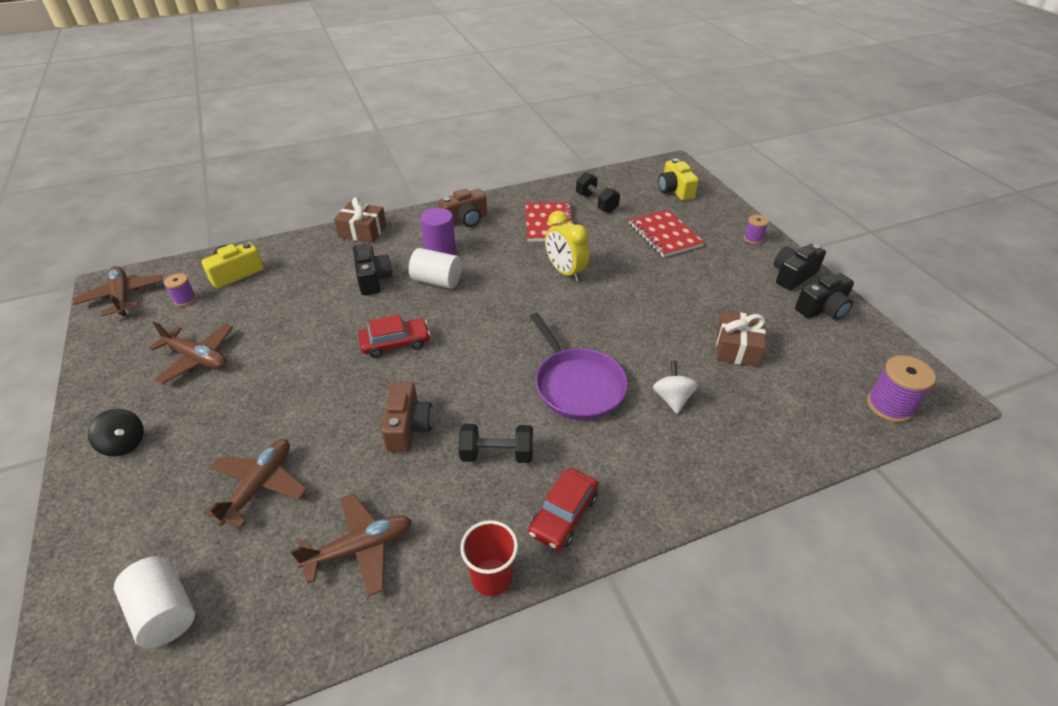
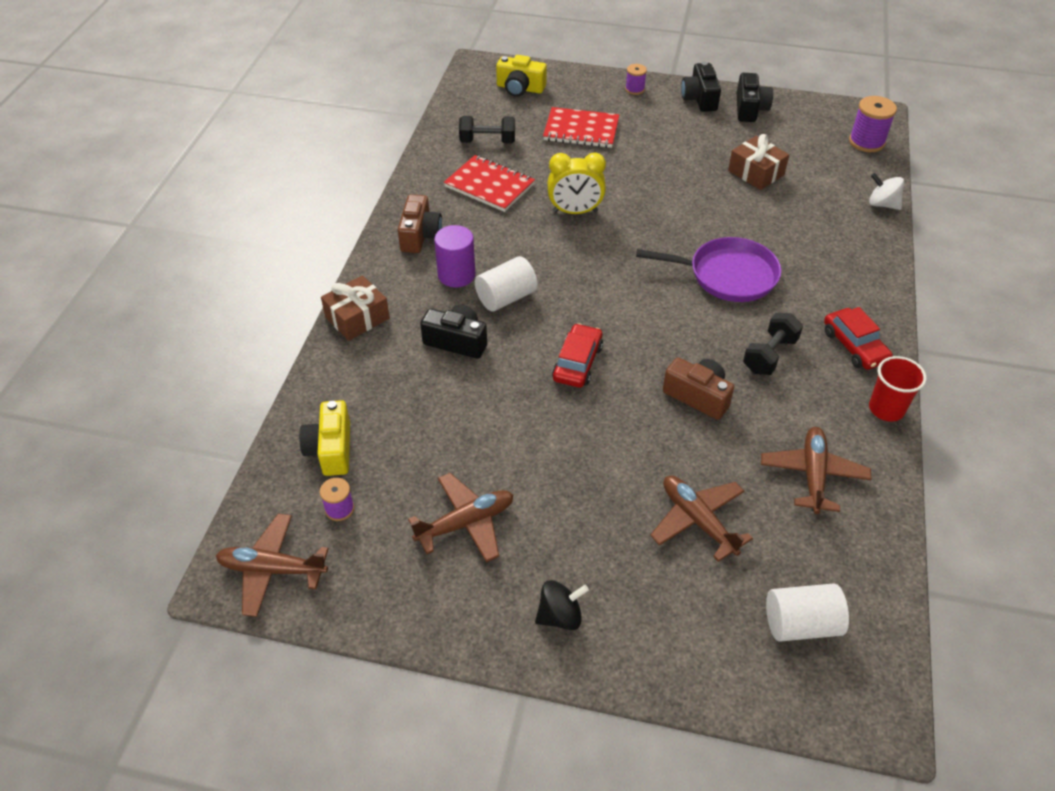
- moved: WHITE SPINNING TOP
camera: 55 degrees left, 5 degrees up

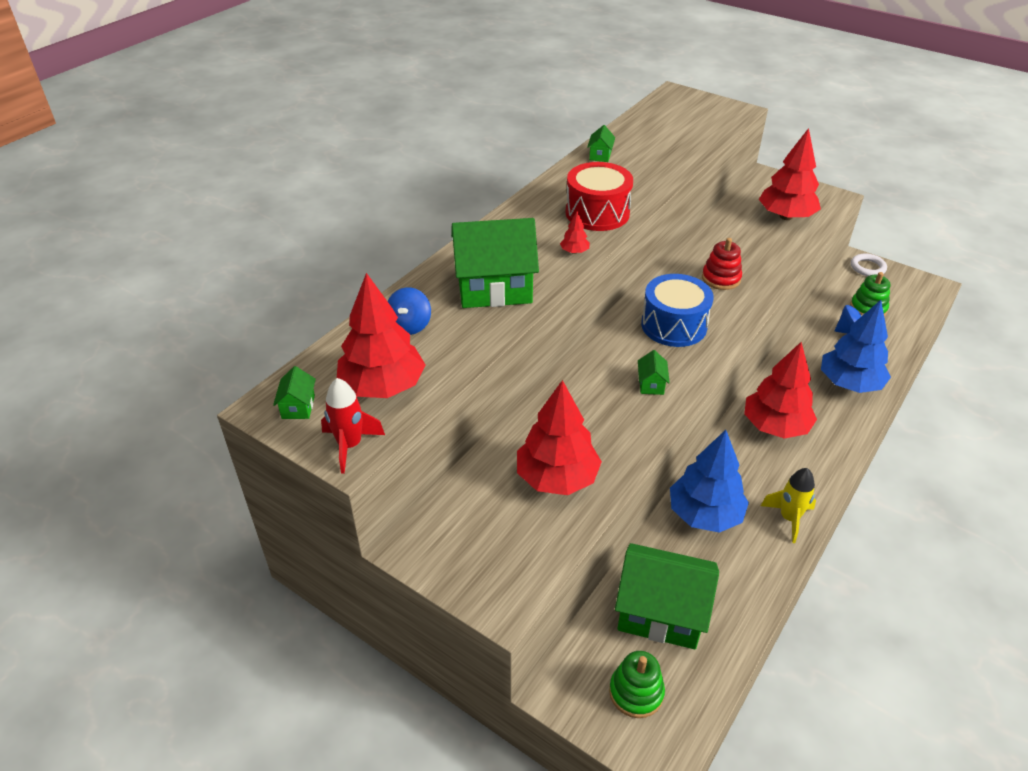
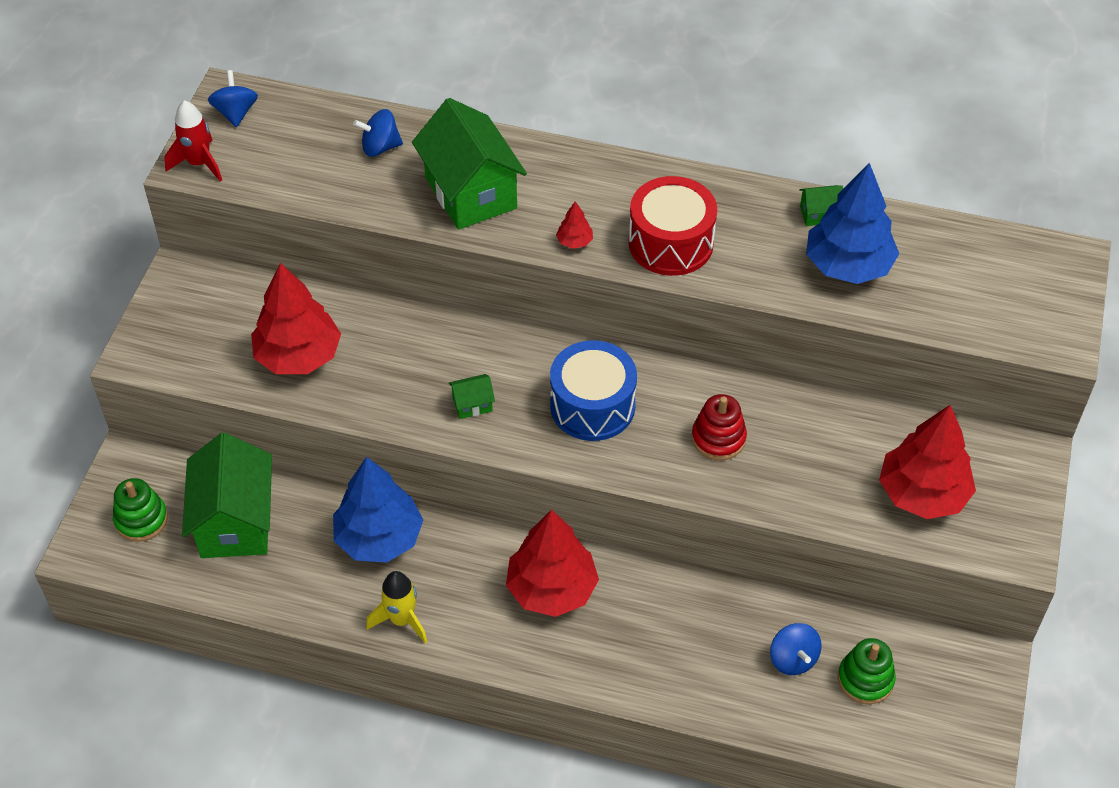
- replaced: GREEN HOUSE (1st from left) to BLUE SPINNING TOP (1st from left)
- moved: BLUE TREE (2nd from left)
- removed: RED TREE (1st from left)
- removed: WHITE RING
camera: 70 degrees right, 10 degrees up

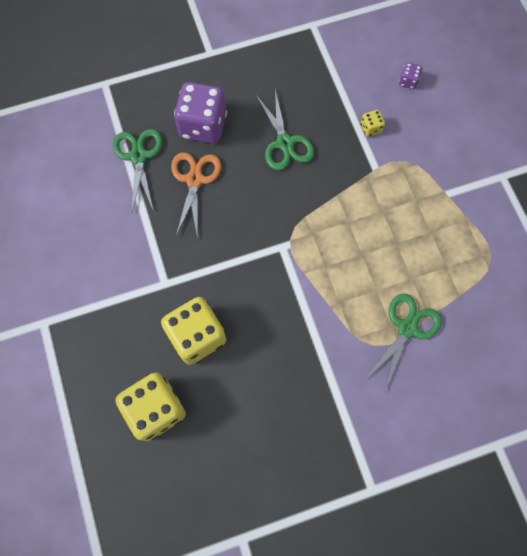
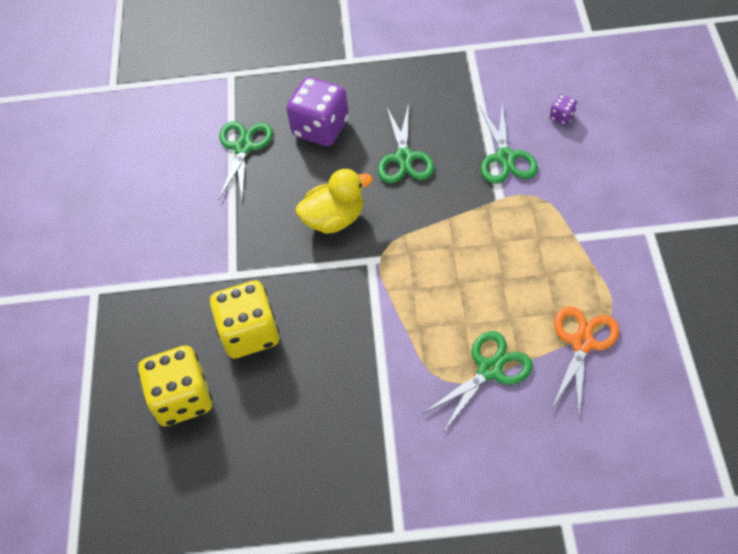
- added: YELLOW DUCK
- replaced: YELLOW DICE (3rd from left) to GREEN SCISSORS (4th from left)
- moved: ORANGE SCISSORS
camera: 20 degrees right, 15 degrees down

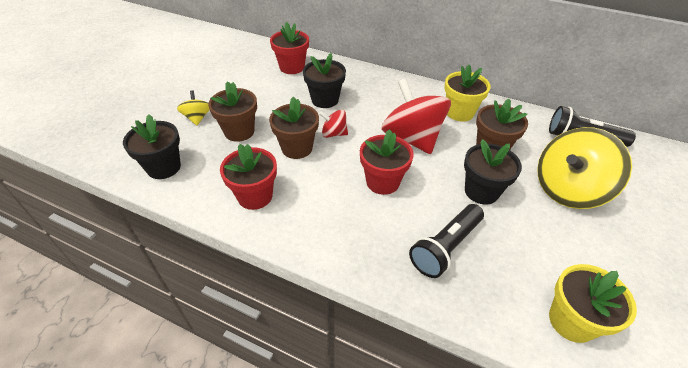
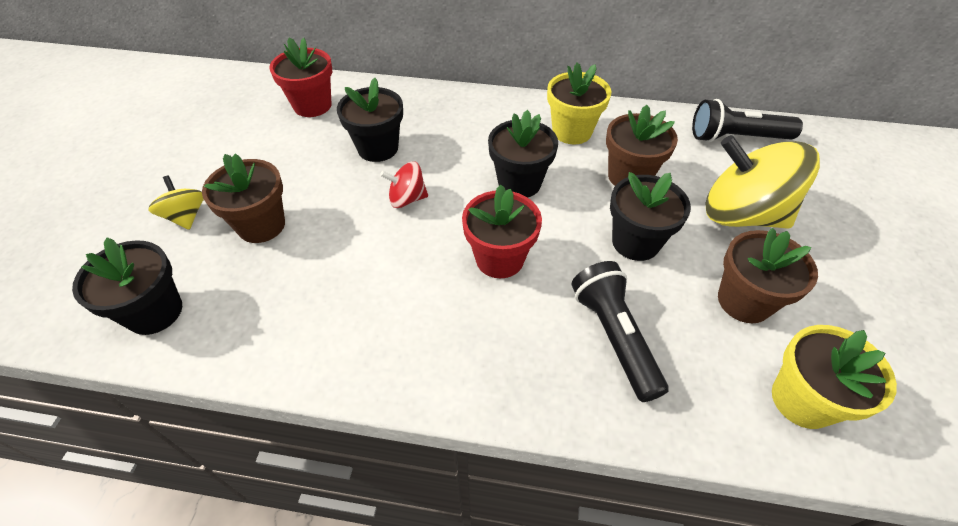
- replaced: RED SPINNING TOP (2nd from left) to BLACK FLOWER POT (3rd from left)
- turned: BLACK FLASHLIGHT (1st from left) 135 degrees clockwise
- turned: YELLOW SPINNING TOP (2nd from left) 75 degrees clockwise
- moved: BROWN FLOWER POT (2nd from left in the first image) to BROWN FLOWER POT (3rd from left)
- removed: RED FLOWER POT (1st from left)
camera: 15 degrees left, 5 degrees up

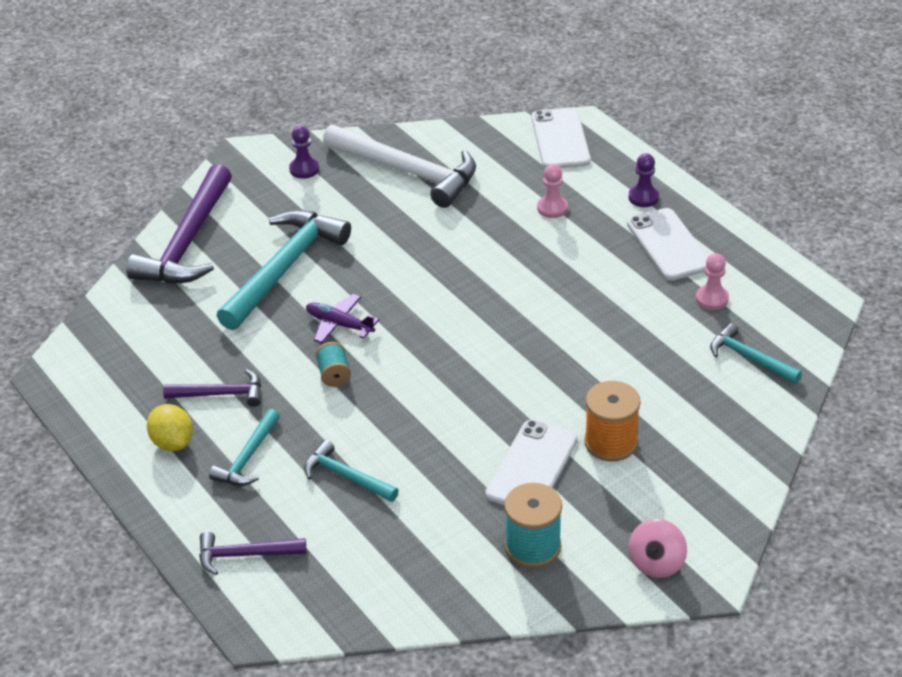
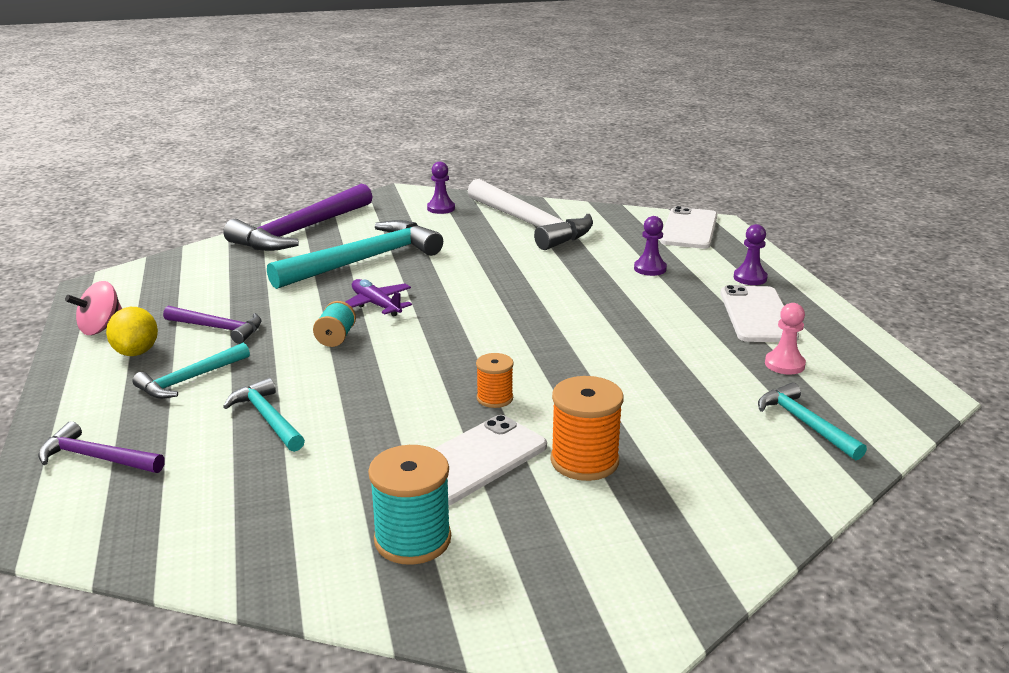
- moved: PINK SPINNING TOP
- added: ORANGE SPOOL (1st from left)
- recoloured: PINK PAWN (1st from left) to PURPLE PAWN (2nd from left)
camera: 20 degrees right, 15 degrees down

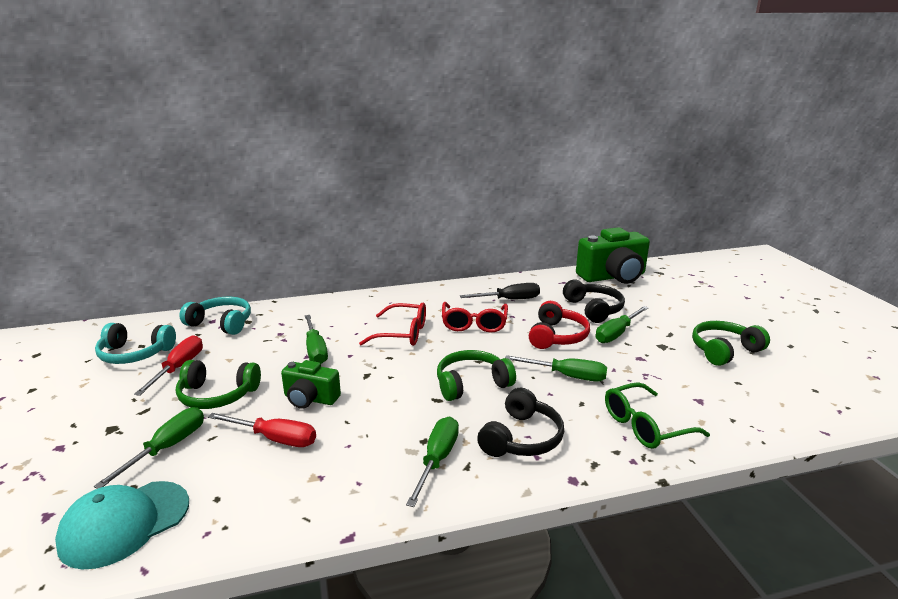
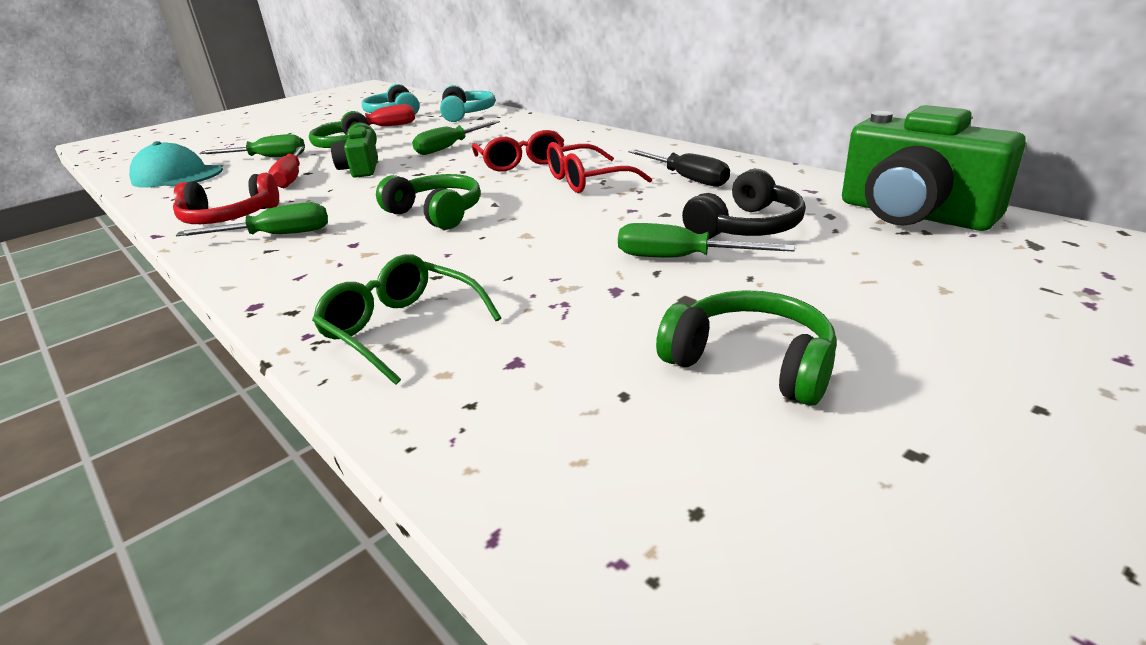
- moved: RED HEADPHONES
- removed: BLACK HEADPHONES (1st from left)
- removed: GREEN SCREWDRIVER (4th from left)
camera: 65 degrees right, 5 degrees up

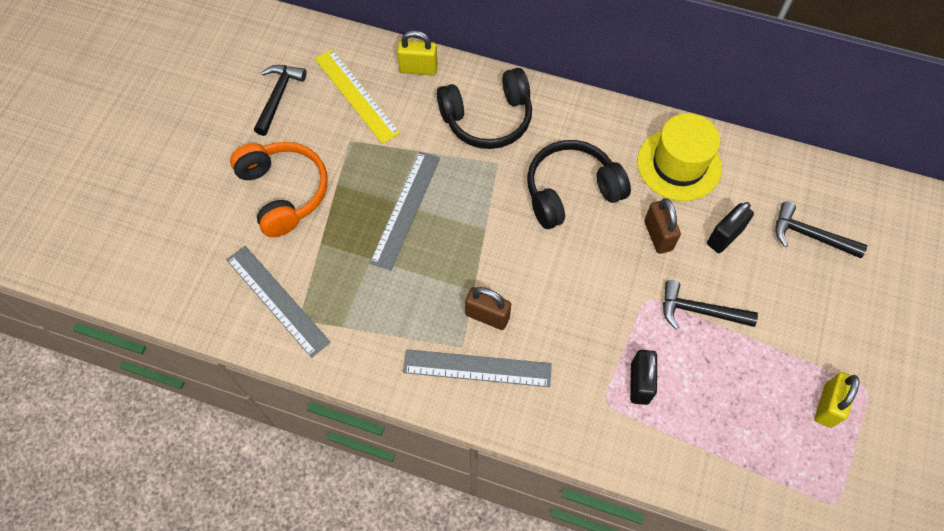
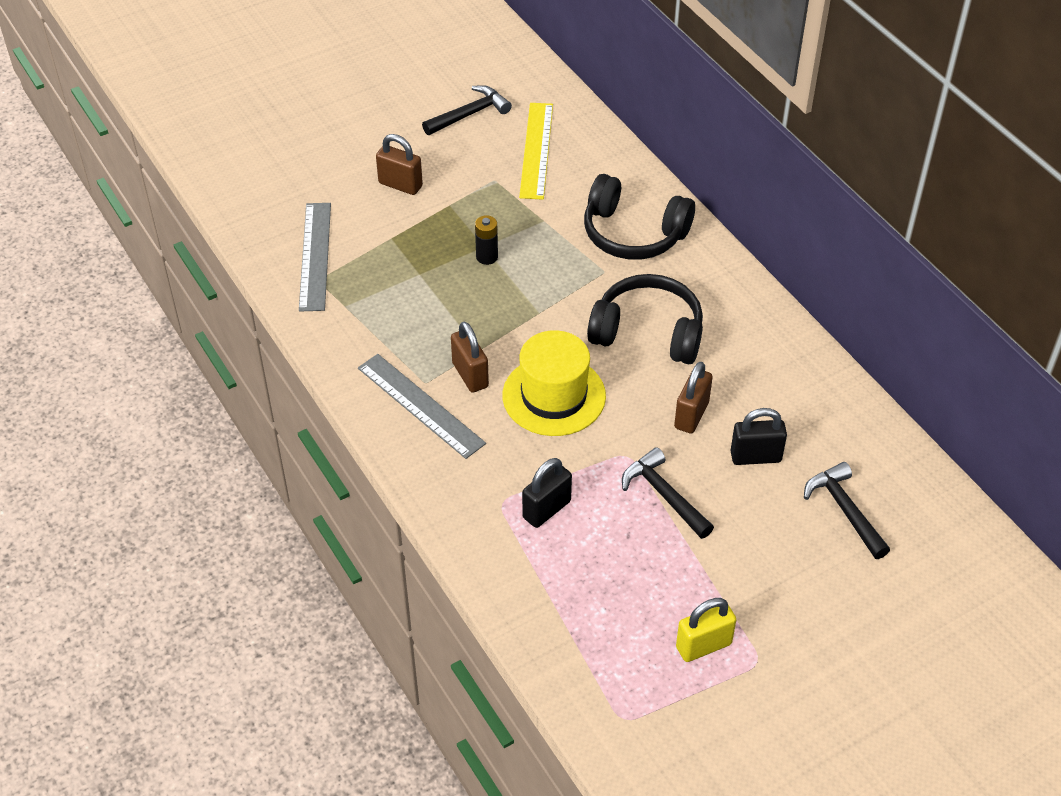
- replaced: ORANGE HEADPHONES to BROWN PADLOCK (1st from left)
- replaced: GREY RULER (2nd from left) to BLACK BATTERY
- moved: YELLOW HAT
- removed: YELLOW PADLOCK (1st from left)
camera: 40 degrees right, 15 degrees down

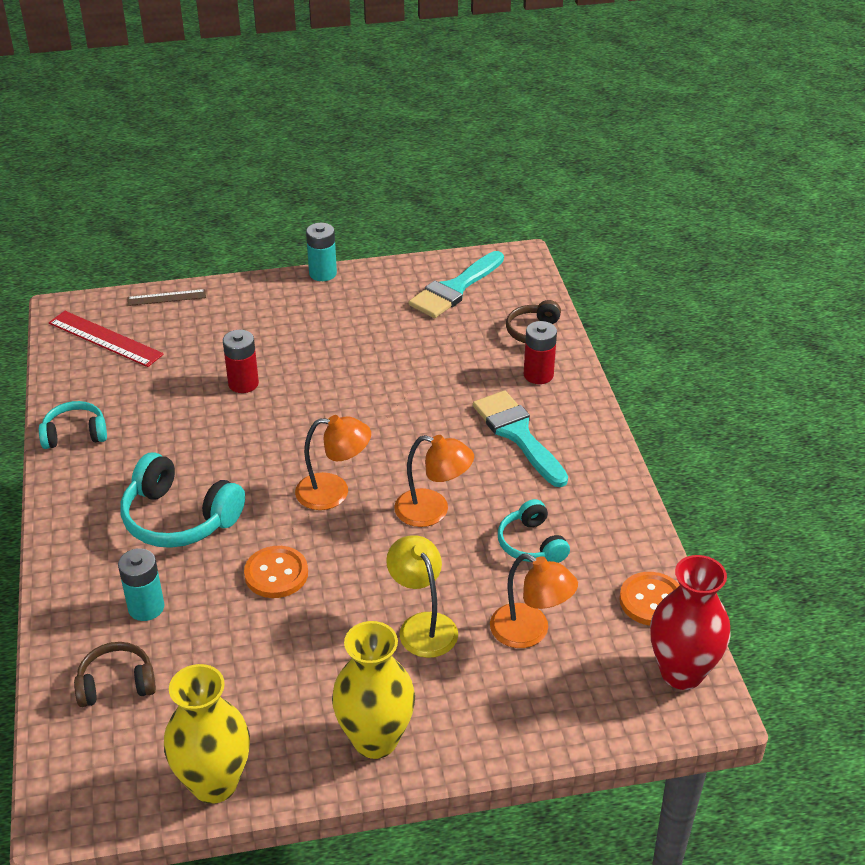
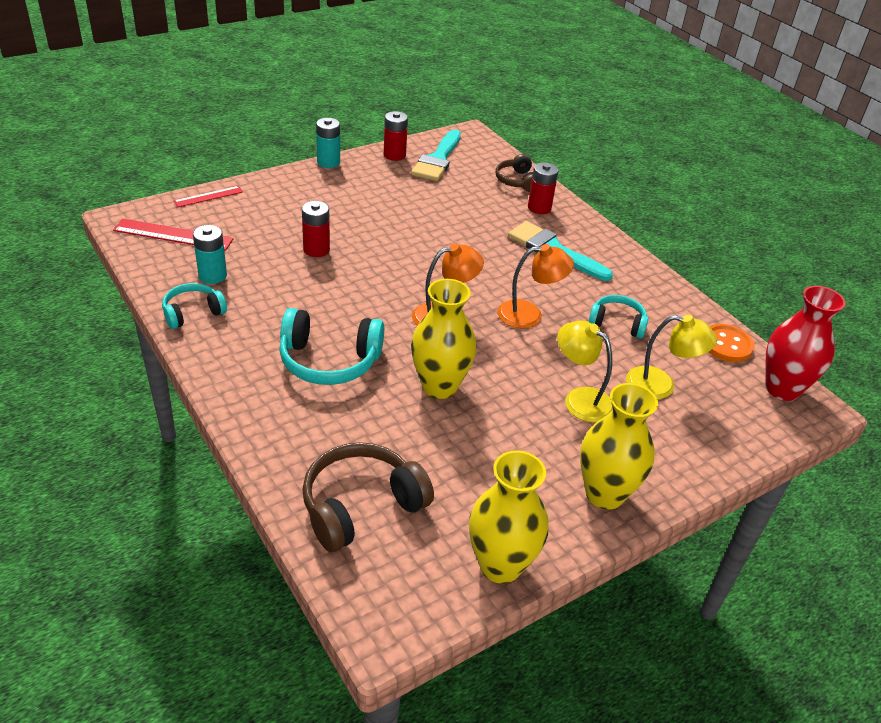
- recoloured: BROWN RULER to RED RULER (2nd from left)
- moved: TURQUOISE BATTERY (1st from left)
- resized: BROWN HEADPHONES (1st from left) x1.64
- added: RED BATTERY (2nd from left)
- replaced: ORANGE BUTTON (1st from left) to YELLOW VASE (1st from left)
- turned: TURQUOISE HEADPHONES (3rd from left) 150 degrees clockwise
- recoloured: ORANGE LAMP (3rd from left) to YELLOW LAMP (2nd from left)
camera: 25 degrees left, 0 degrees up

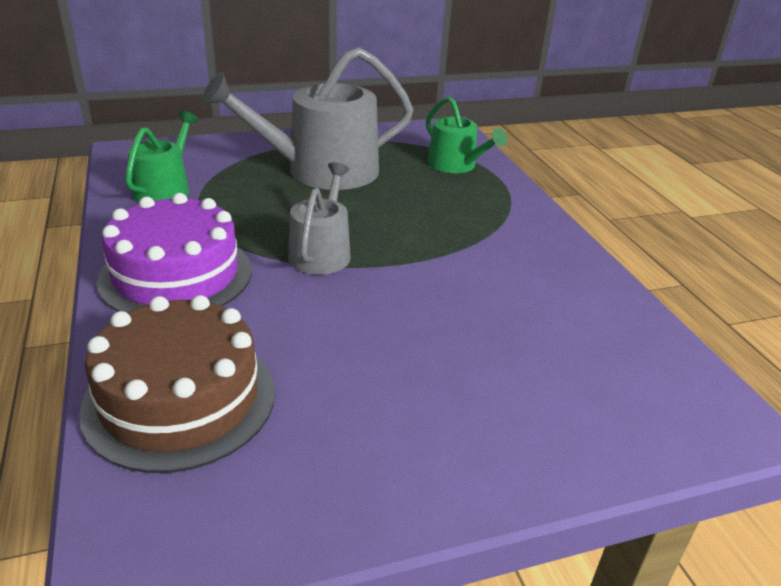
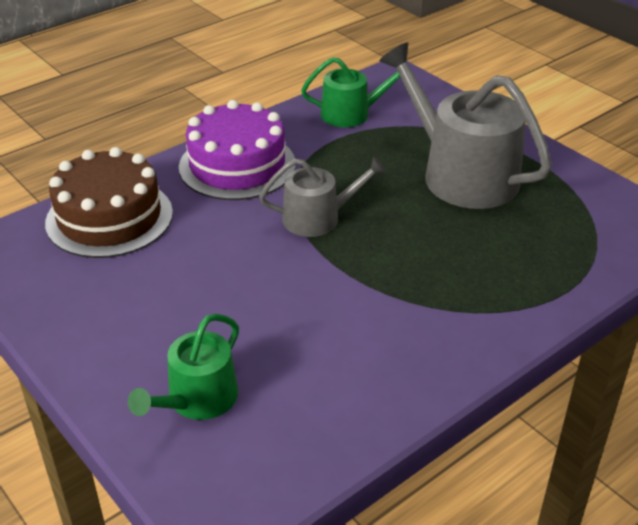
- moved: GREEN WATERING CAN (2nd from left in the first image) to GREEN WATERING CAN (1st from left)
camera: 70 degrees right, 5 degrees up

